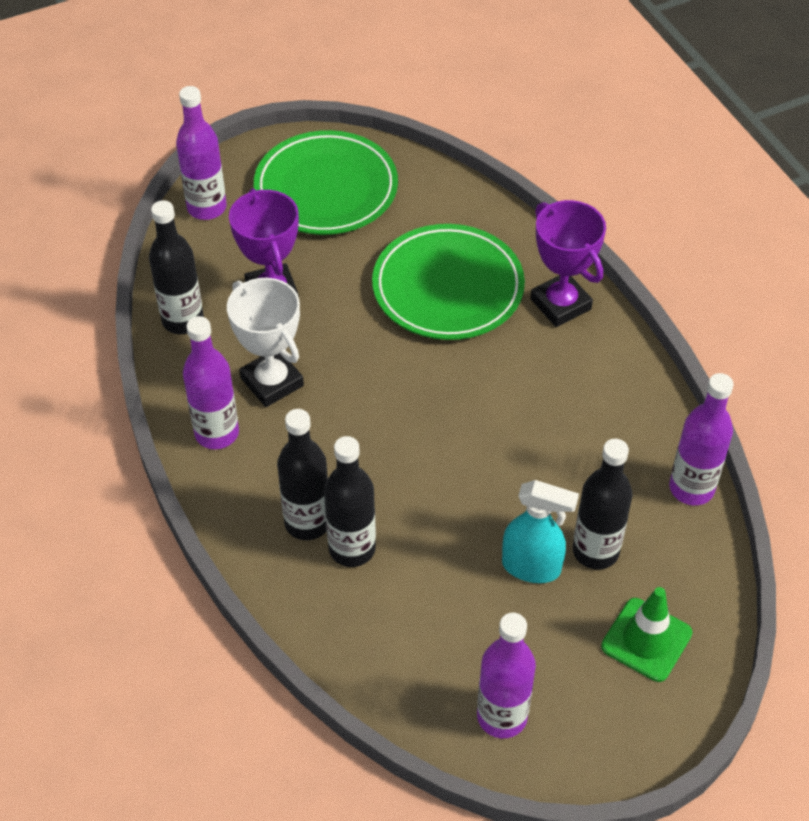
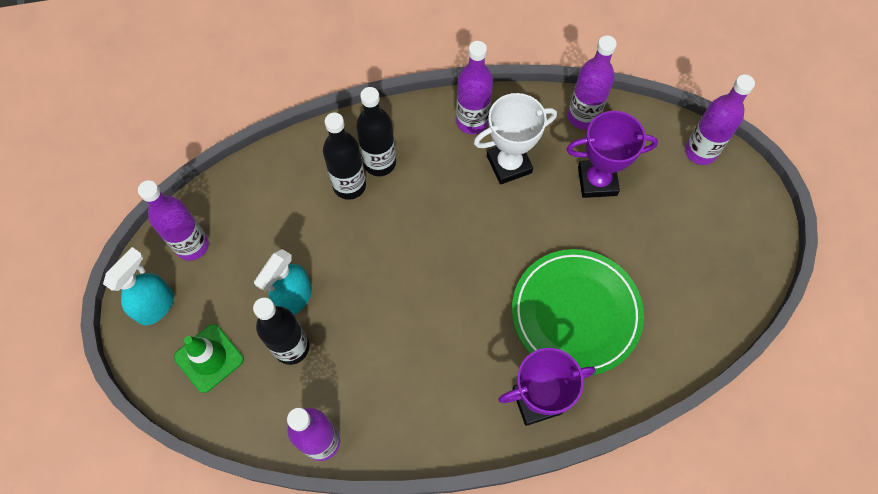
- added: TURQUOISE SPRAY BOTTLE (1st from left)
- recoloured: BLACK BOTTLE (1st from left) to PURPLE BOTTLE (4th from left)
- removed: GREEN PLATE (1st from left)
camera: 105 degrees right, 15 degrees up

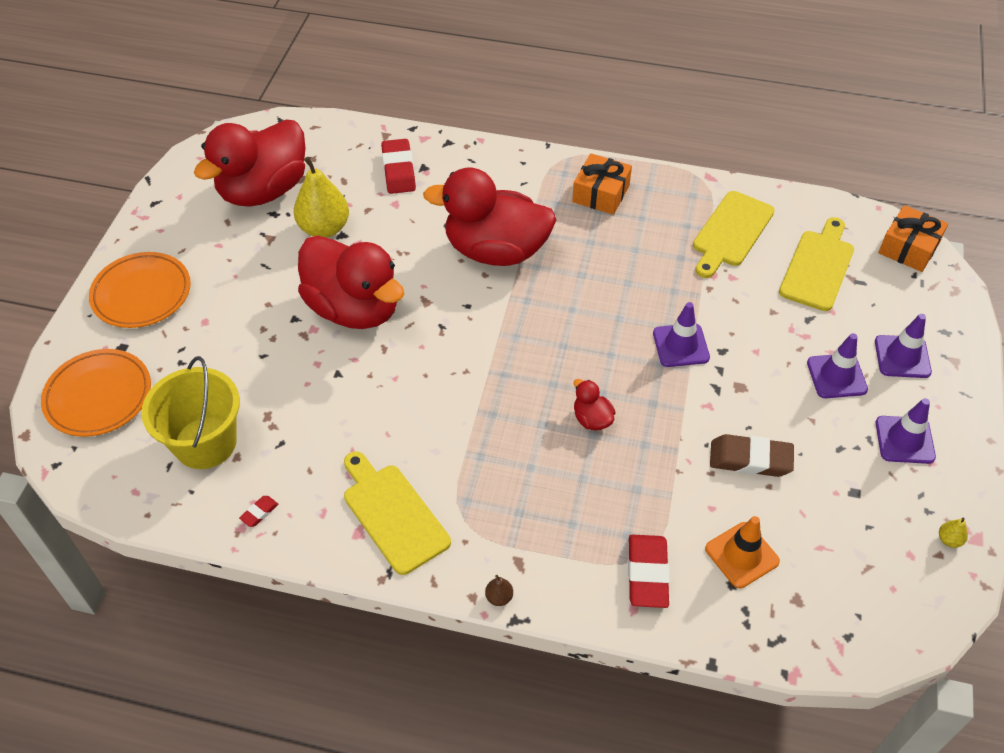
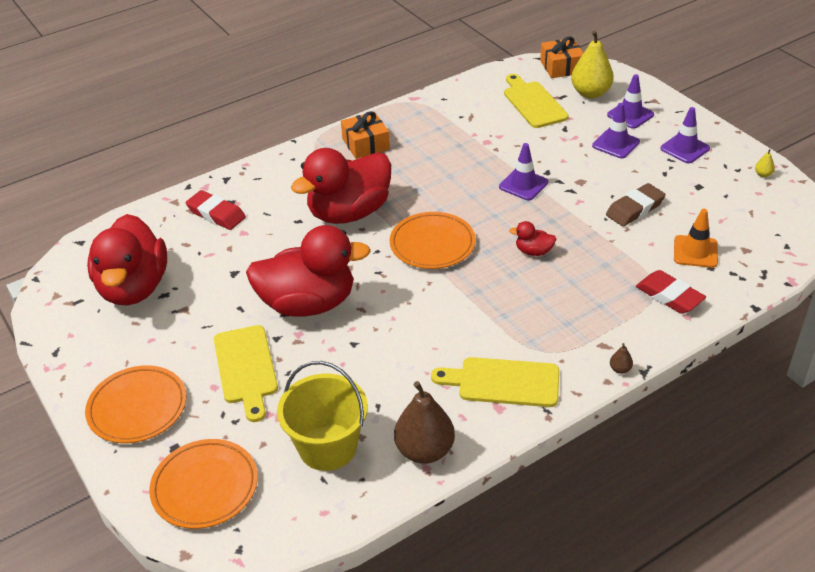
- moved: YELLOW CUTTING BOARD (2nd from left in the first image) to YELLOW CUTTING BOARD (1st from left)
- added: ORANGE PLATE (3rd from left)
- replaced: RED ERASER (1st from left) to BROWN PEAR (1st from left)
- moved: YELLOW PEAR (1st from left)
camera: 45 degrees left, 10 degrees down

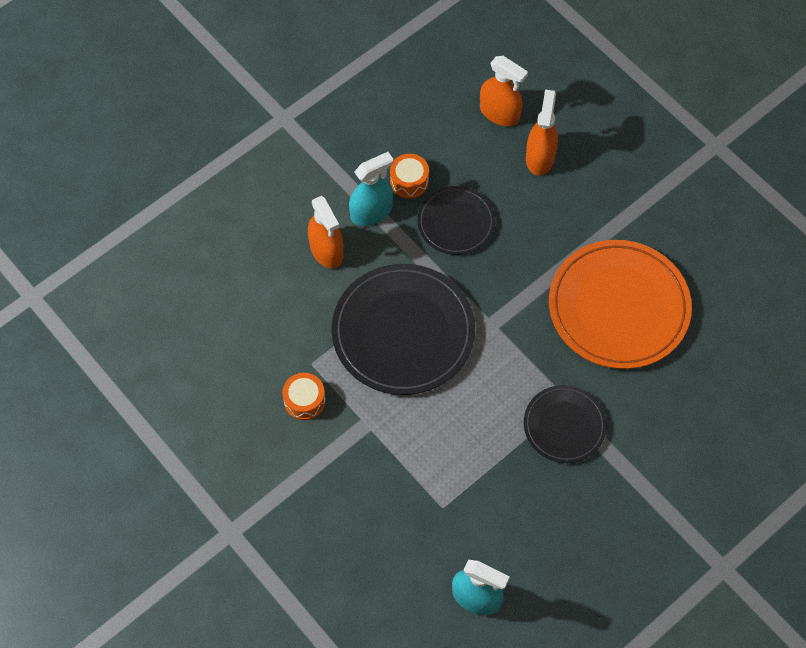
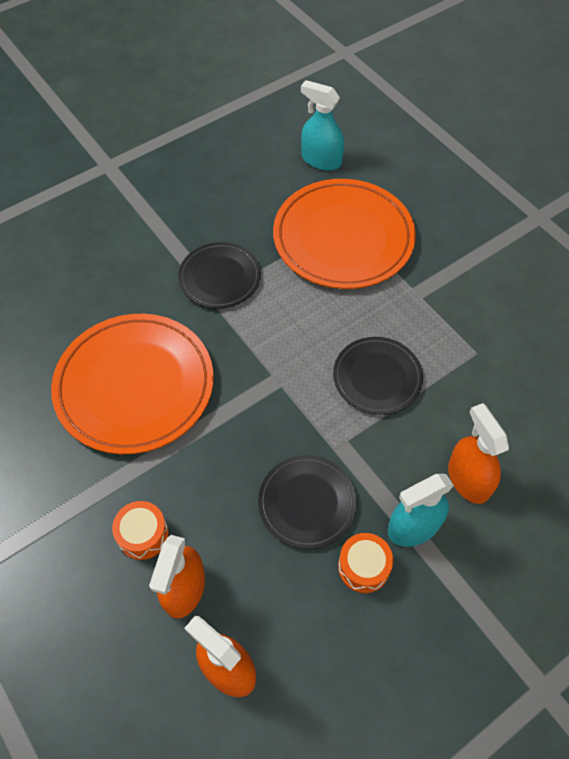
- moved: ORANGE DRUM (1st from left)
- added: ORANGE PLATE (2nd from left)
- resized: BLACK PLATE (1st from left in the first image) x0.56
camera: 175 degrees left, 5 degrees down

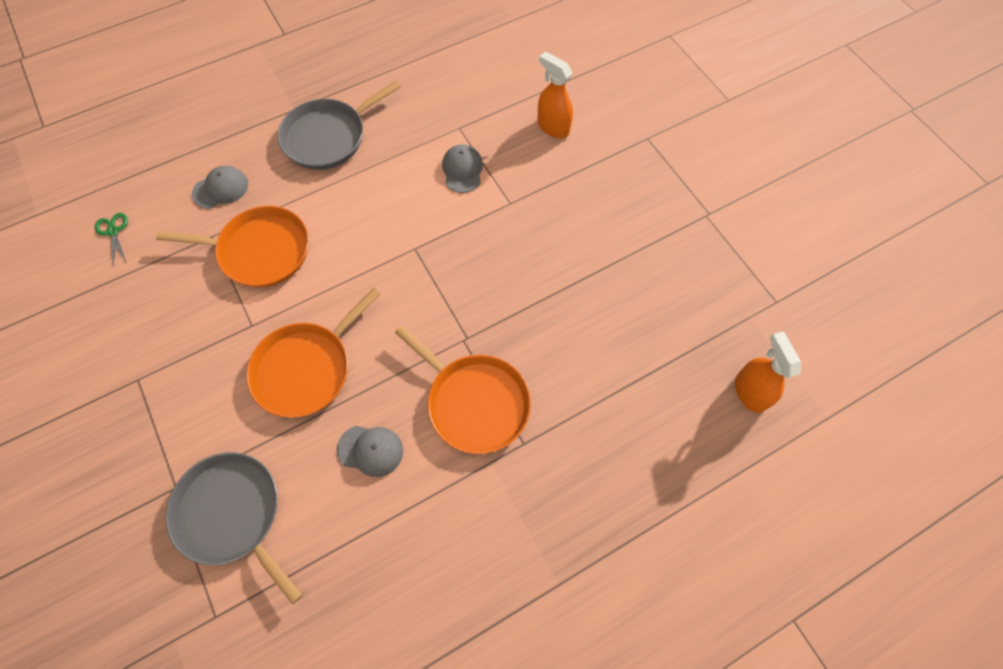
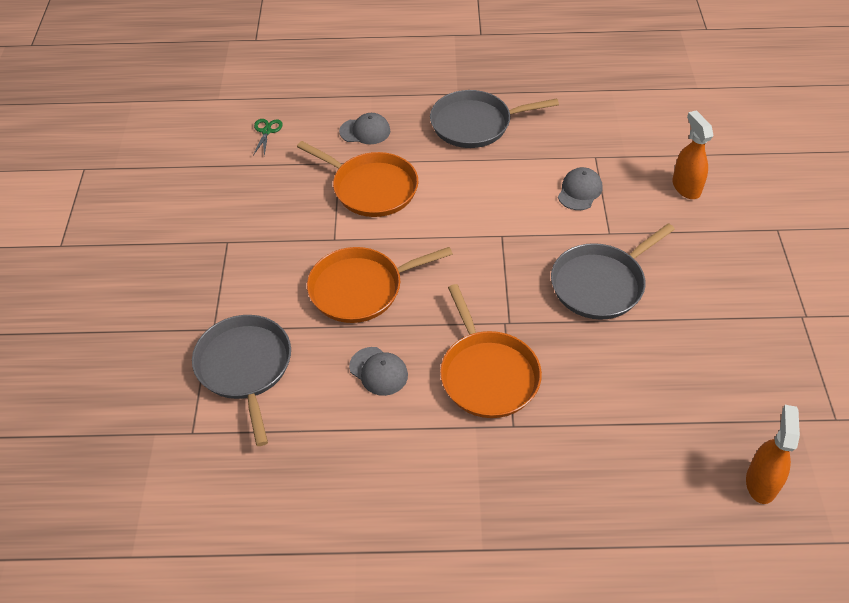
- added: GREY PAN (3rd from left)
camera: 30 degrees right, 15 degrees down

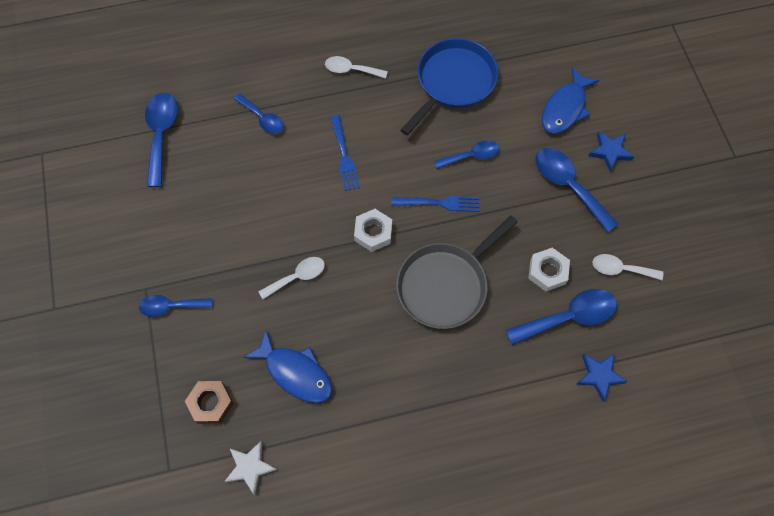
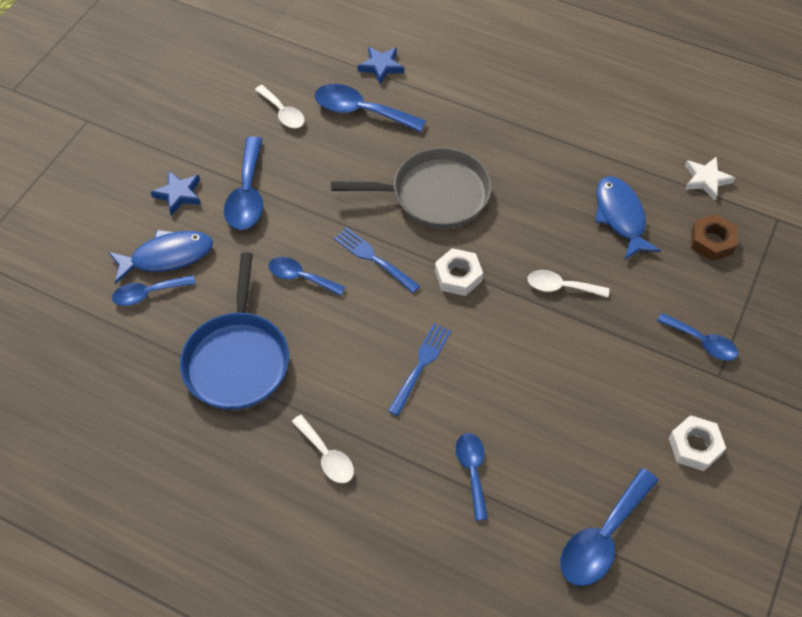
- added: BLUE SPOON (1st from left)
- turned: BLUE PAN 75 degrees counterclockwise
- moved: WHITE NUT (2nd from left)
camera: 140 degrees left, 10 degrees down

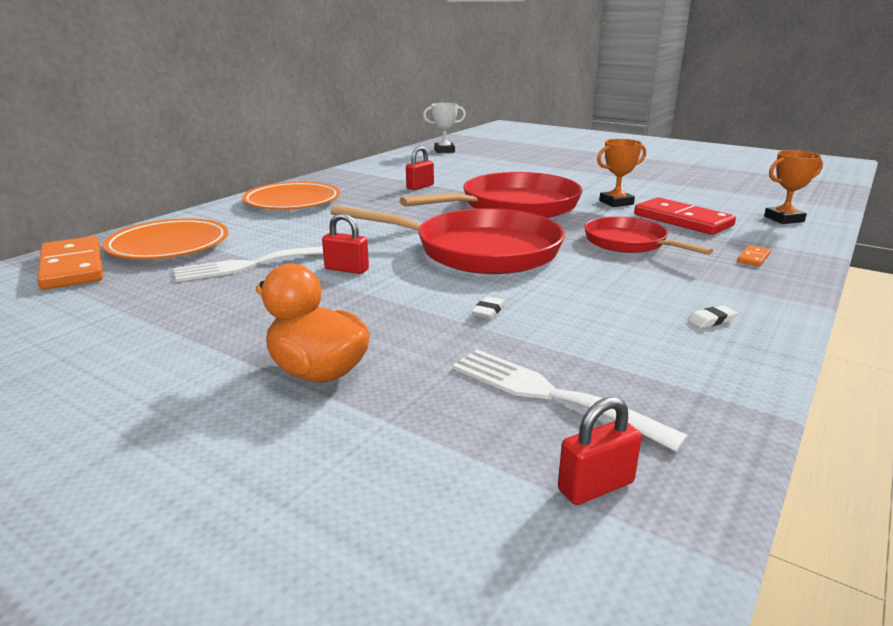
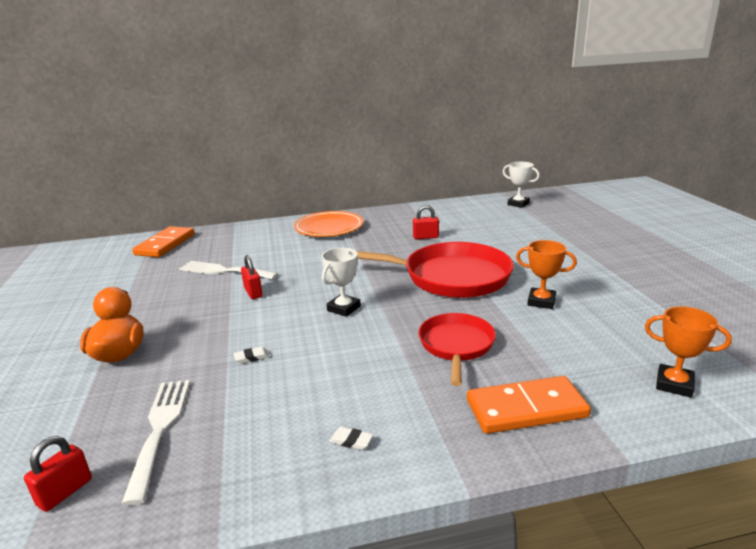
- turned: RED PADLOCK (3rd from left in the first image) 75 degrees counterclockwise
- replaced: RED PAN (1st from left) to WHITE TROPHY (1st from left)
- resized: ORANGE DOMINO (2nd from left) x2.33
- removed: ORANGE PLATE (1st from left)
- removed: RED DOMINO
camera: 45 degrees right, 0 degrees up

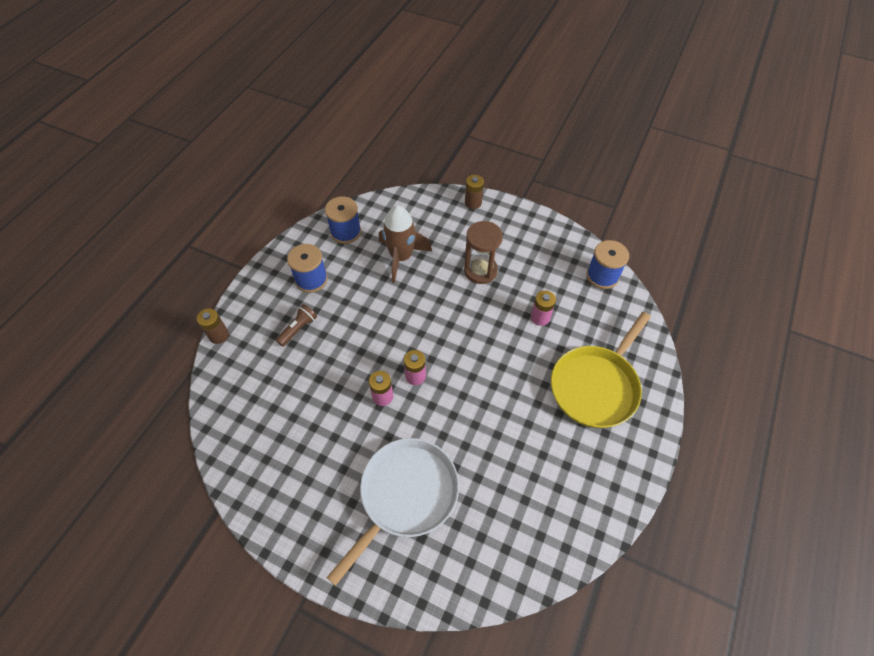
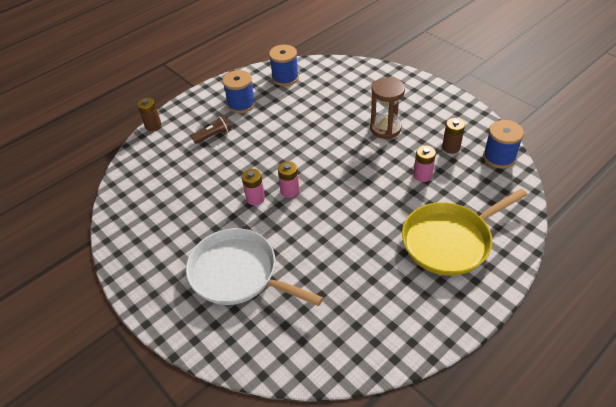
- turned: WHITE PAN 120 degrees counterclockwise
- moved: BROWN BATTERY (2nd from left)
- removed: BROWN ROCKET
camera: 25 degrees right, 10 degrees down

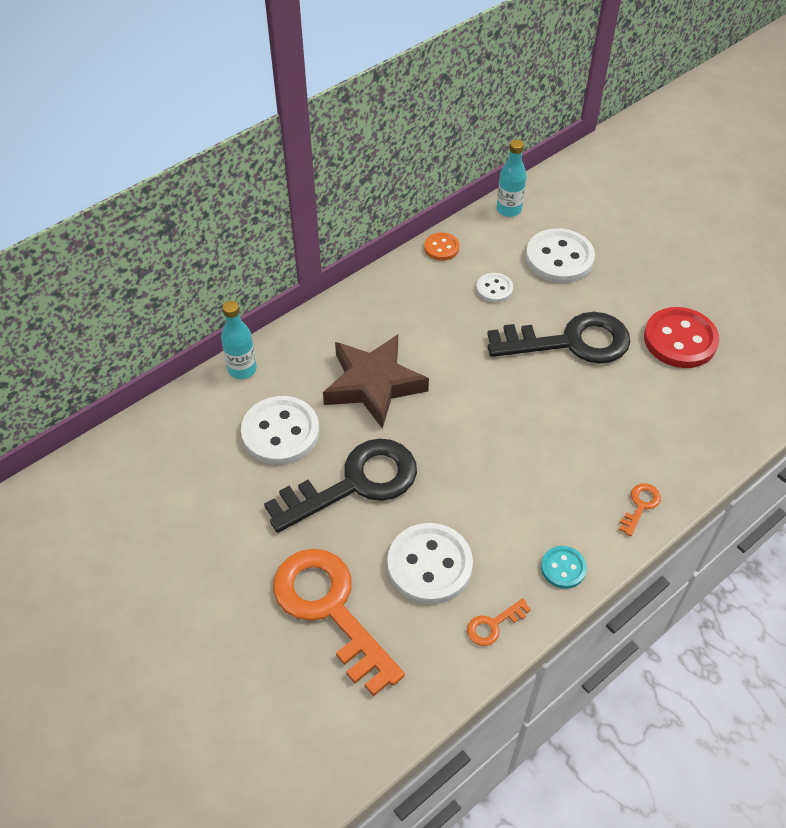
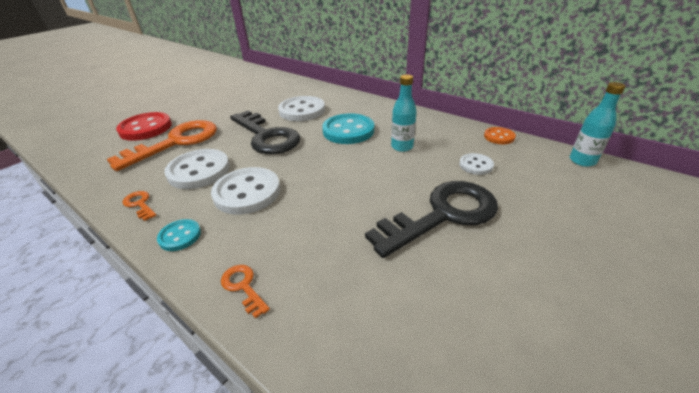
- moved: RED BUTTON
- moved: WHITE BUTTON (4th from left in the first image) to WHITE BUTTON (2nd from left)
- turned: ORANGE KEY (3rd from left) 150 degrees counterclockwise
- replaced: BROWN STAR to TURQUOISE BUTTON (2nd from left)
- turned: BLACK KEY (2nd from left) 105 degrees counterclockwise
- moved: TURQUOISE BOTTLE (1st from left)
camera: 80 degrees right, 15 degrees down

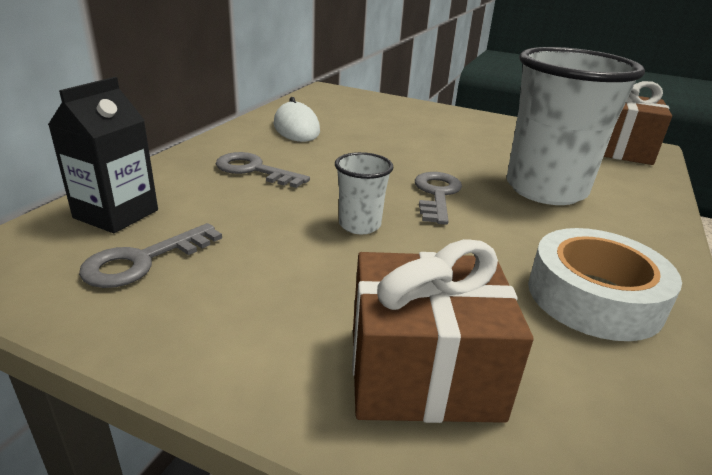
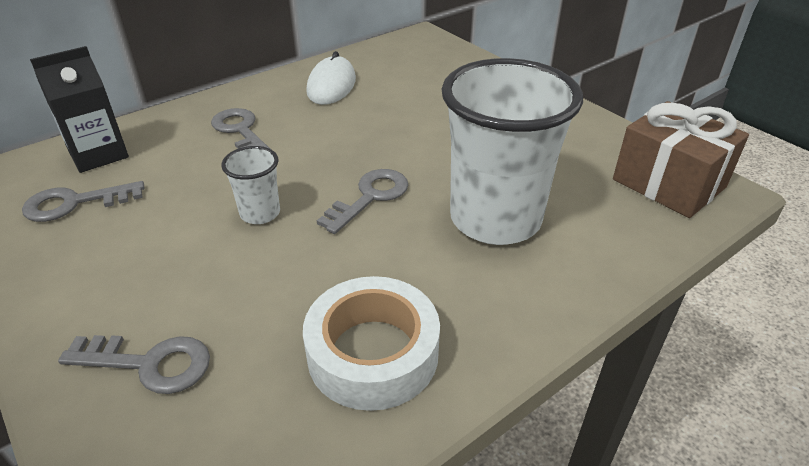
- replaced: BROWN GIFT (1st from left) to GREY KEY (2nd from left)
camera: 30 degrees right, 10 degrees up

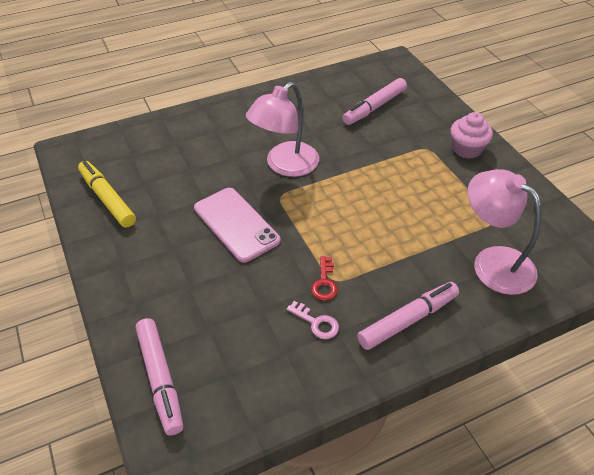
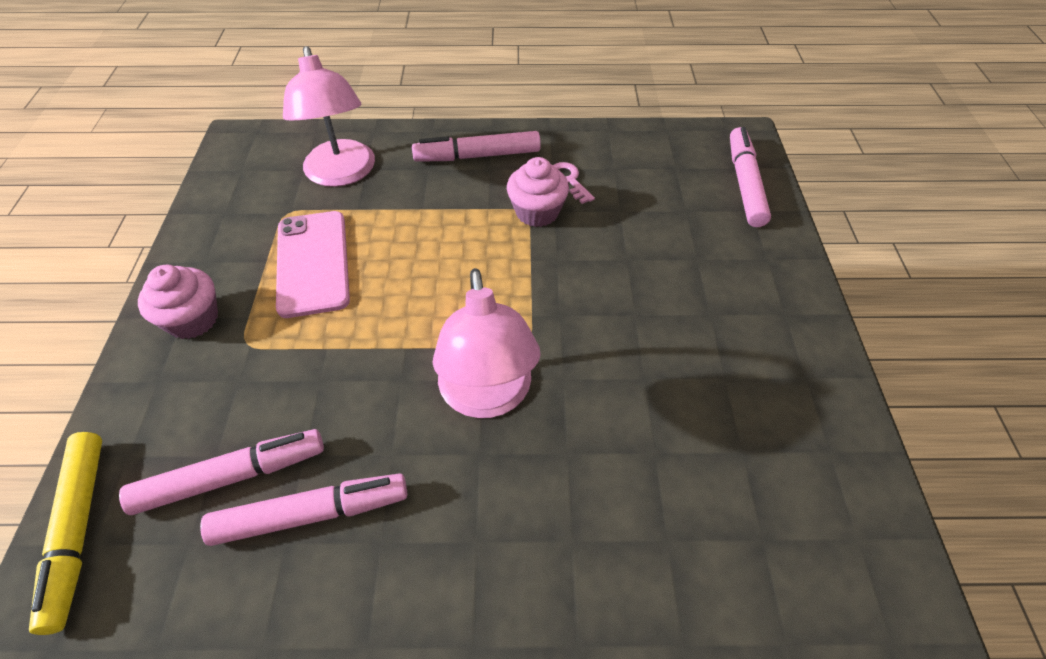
- moved: YELLOW MARKER
- added: PINK MARKER (2nd from left)
- moved: PINK PHONE
- turned: PINK LAMP (1st from left in the first image) 105 degrees clockwise
- replaced: RED KEY to PINK CUPCAKE (2nd from left)
camera: 155 degrees left, 5 degrees up

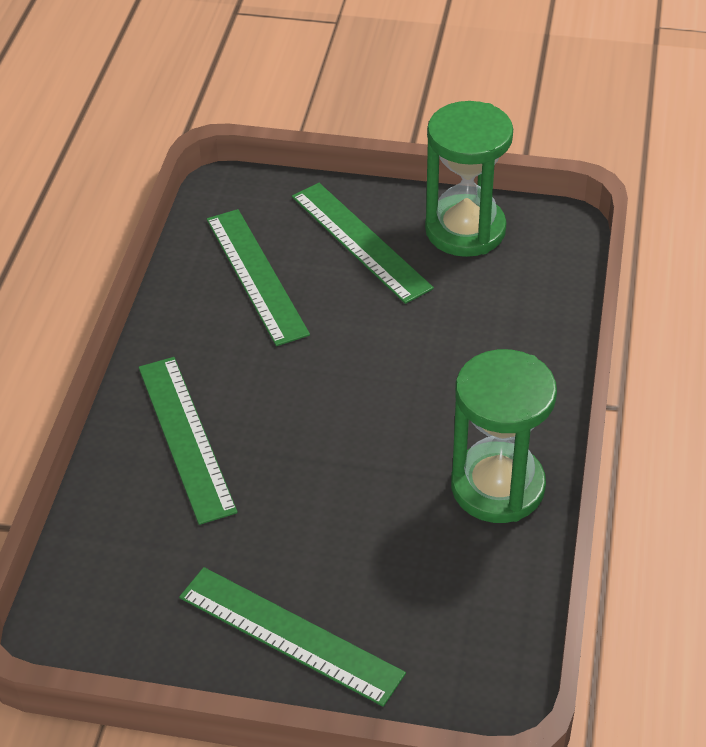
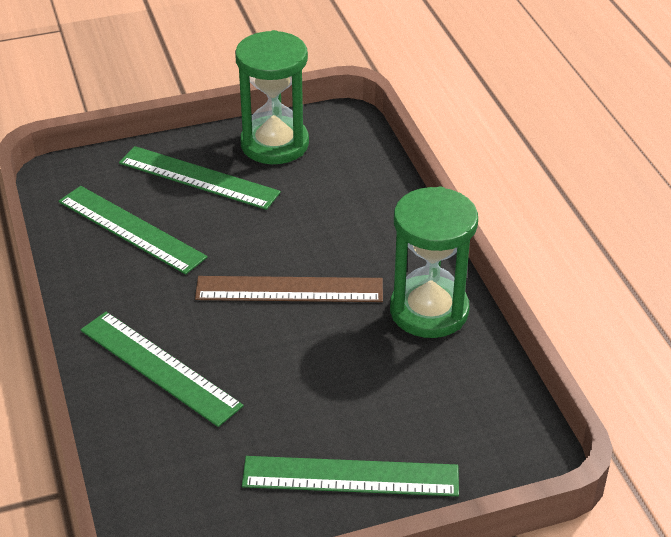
- added: BROWN RULER
camera: 30 degrees left, 5 degrees down

